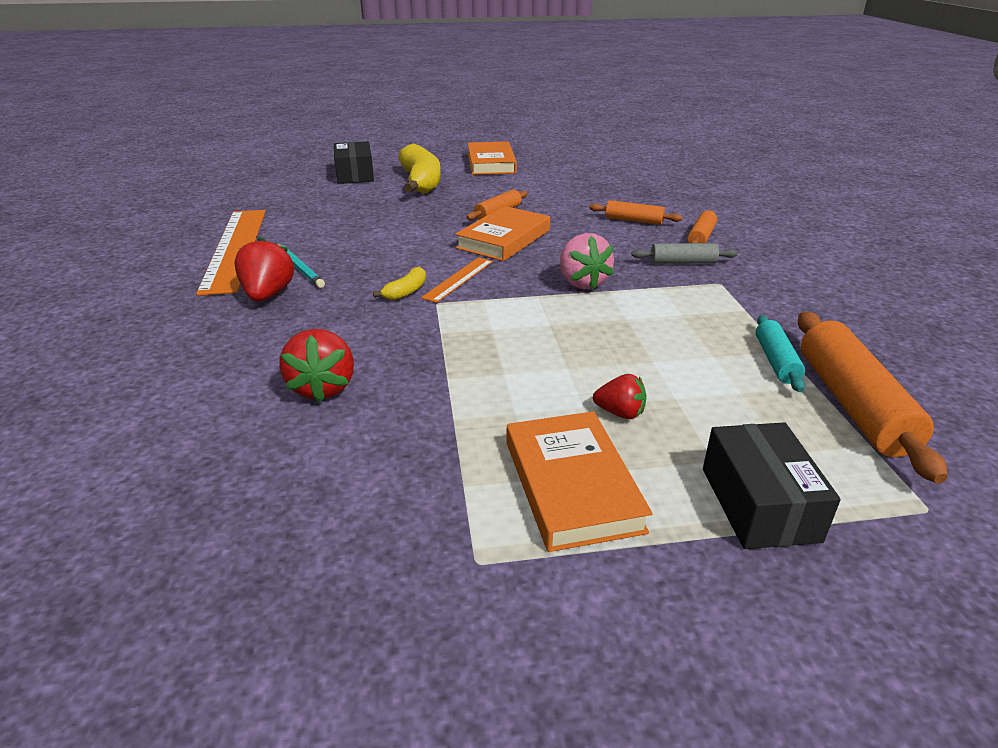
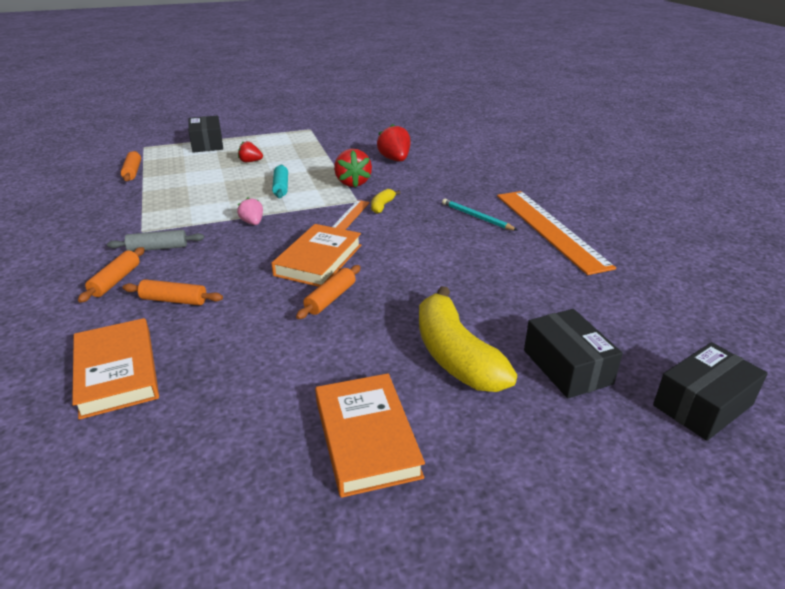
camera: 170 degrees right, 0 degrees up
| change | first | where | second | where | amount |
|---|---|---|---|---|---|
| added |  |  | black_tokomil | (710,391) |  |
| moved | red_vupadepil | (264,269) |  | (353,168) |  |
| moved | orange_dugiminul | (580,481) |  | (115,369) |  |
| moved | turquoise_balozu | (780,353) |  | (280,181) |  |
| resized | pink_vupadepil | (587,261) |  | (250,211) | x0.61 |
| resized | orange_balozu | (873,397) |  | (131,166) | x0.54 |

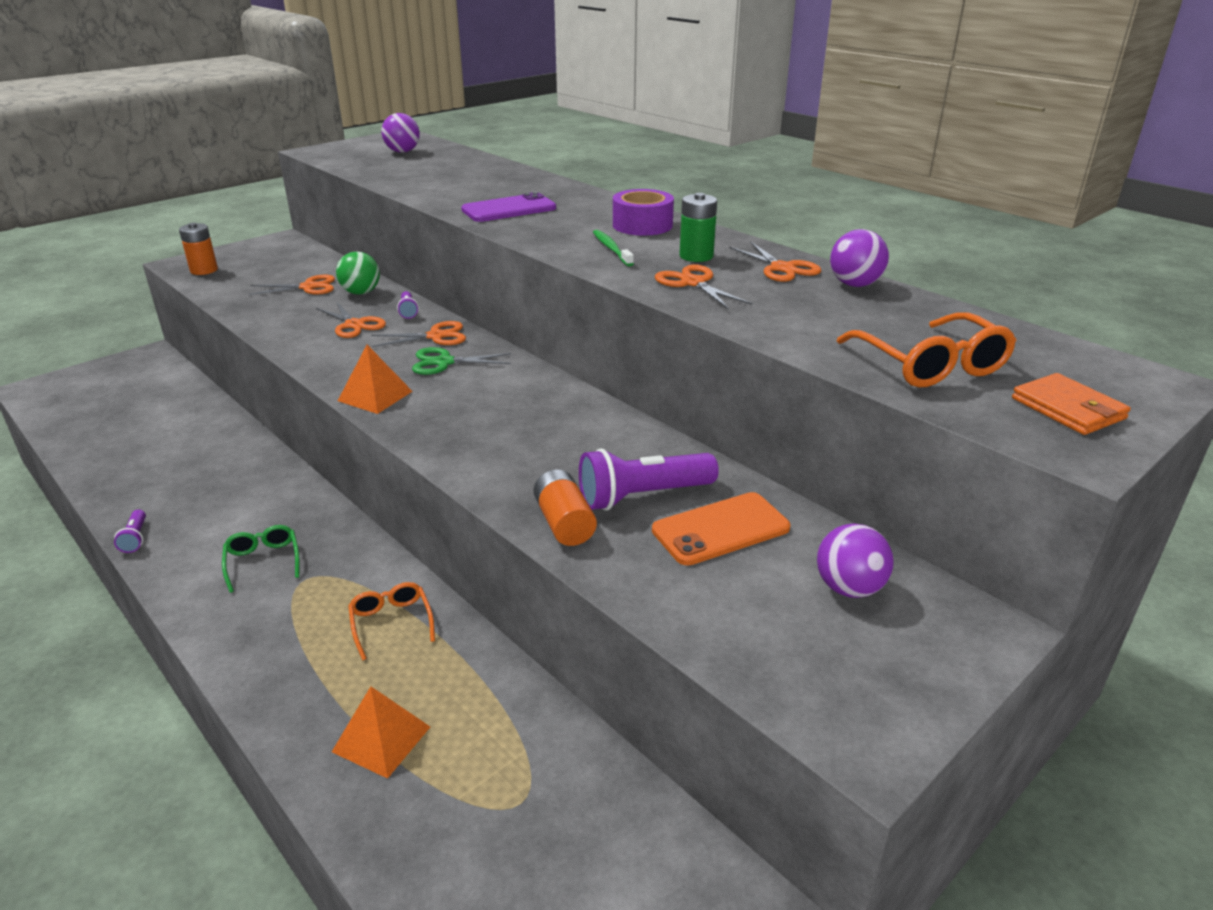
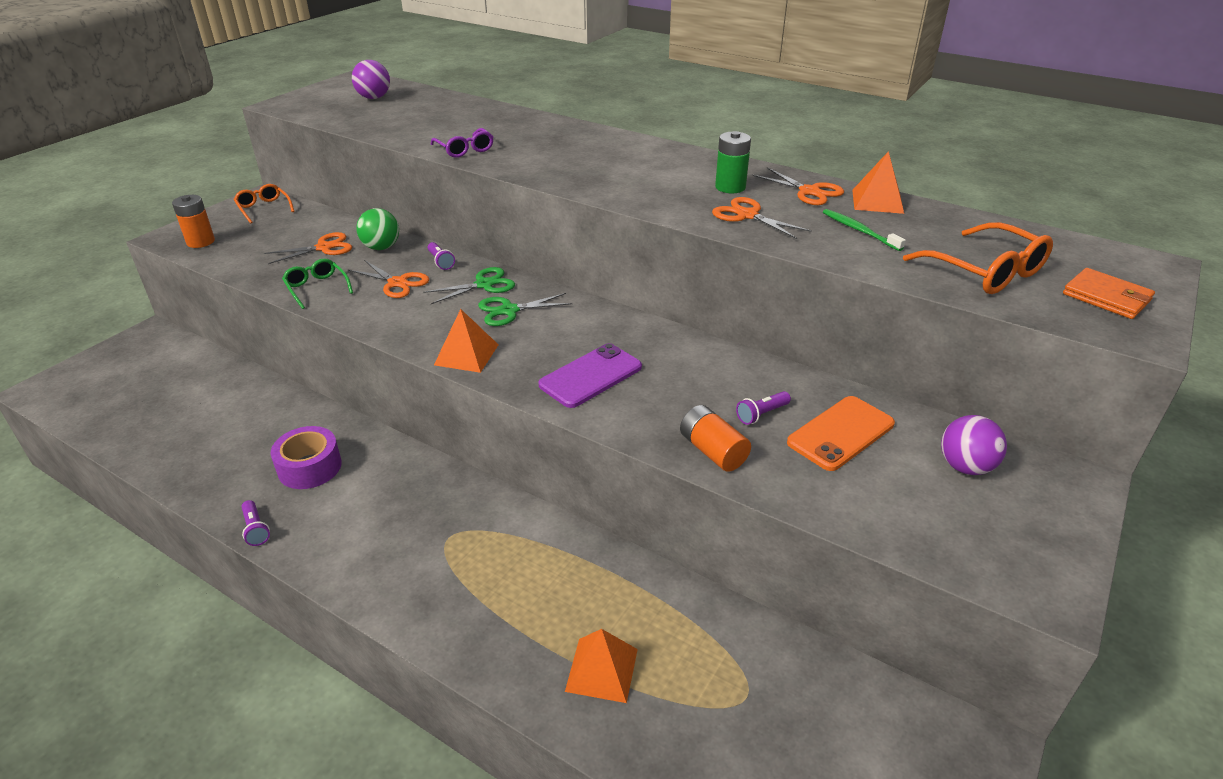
camera: 15 degrees left, 5 degrees up
| change | first | where | second | where | amount |
|---|---|---|---|---|---|
| added |  |  | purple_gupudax | (462,143) |  |
| moved | green_gupudax | (261,559) |  | (317,283) |  |
| moved | orange_gupudax | (391,621) |  | (264,204) |  |
| moved | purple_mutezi | (508,207) |  | (590,375) |  |
| moved | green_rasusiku | (613,248) |  | (864,230) |  |
| moved | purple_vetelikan | (643,212) |  | (306,457) |  |
| replaced | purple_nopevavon | (859,258) | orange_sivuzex | (878,182) |  |
| recoloured | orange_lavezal | (418,334) | green_lavezal | (469,285) |  |
| resized | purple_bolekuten | (649,479) |  | (763,408) | x0.49 |

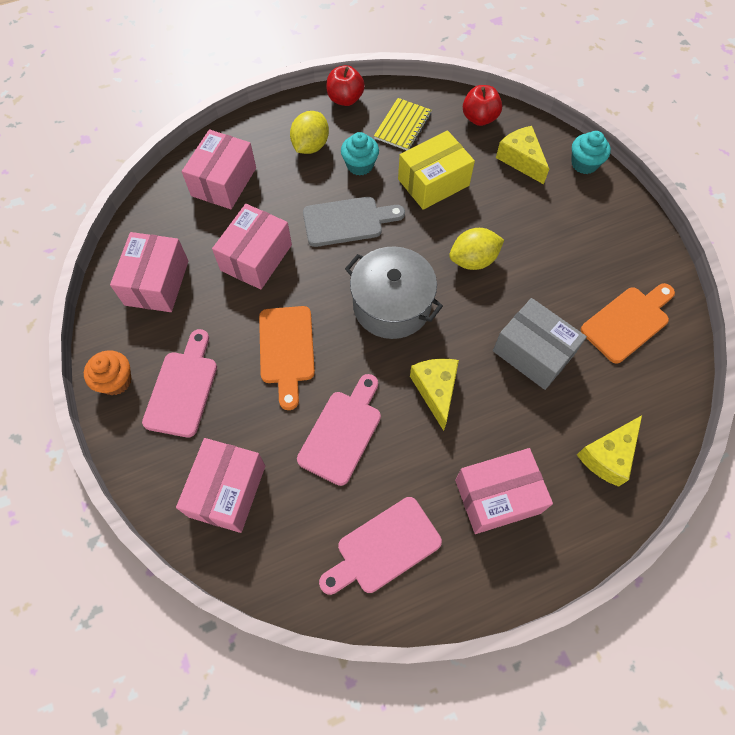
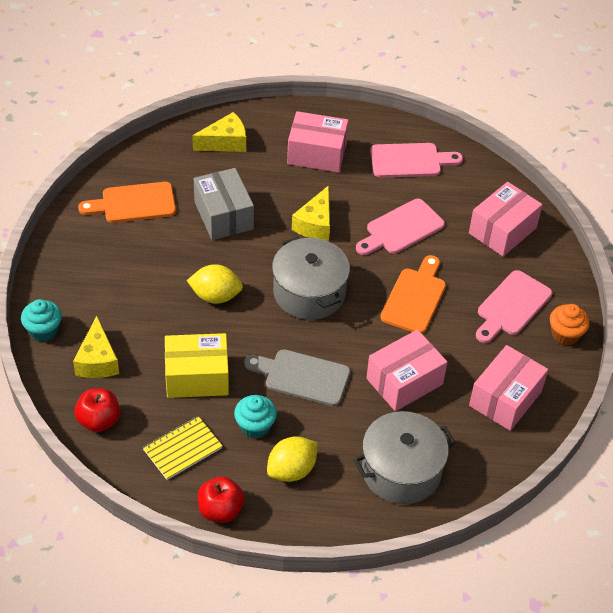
camera: 155 degrees left, 15 degrees down
| change | first | where | second | where | amount |
|---|---|---|---|---|---|
| replaced | pink_tokomil | (219,169) | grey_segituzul | (404,457) |  |

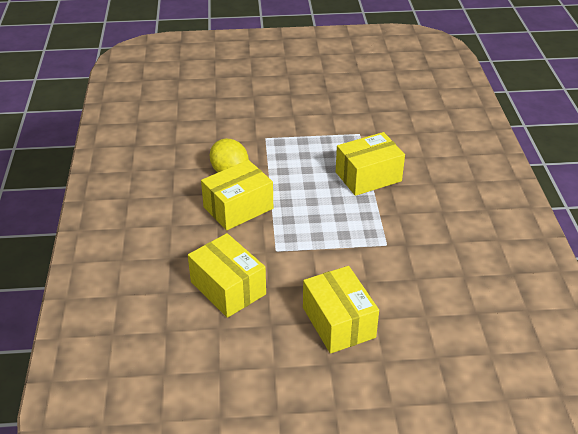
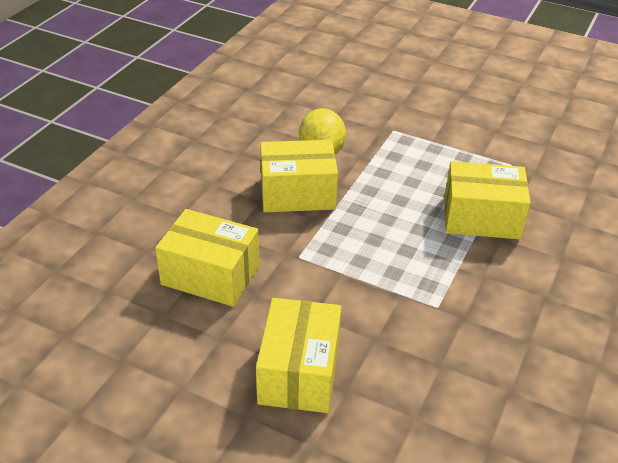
camera: 30 degrees right, 0 degrees up
| change | first | where | second | where | amount |
|---|---|---|---|---|---|
| turned | yellow_tokomil | (227,275) |  | (207,258) | 60 degrees counterclockwise |

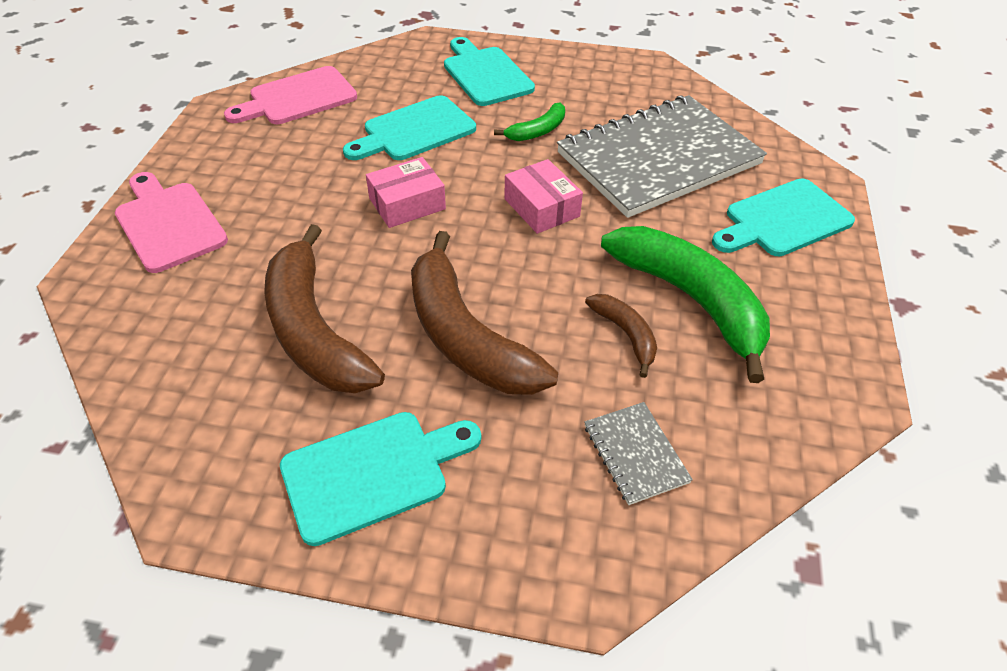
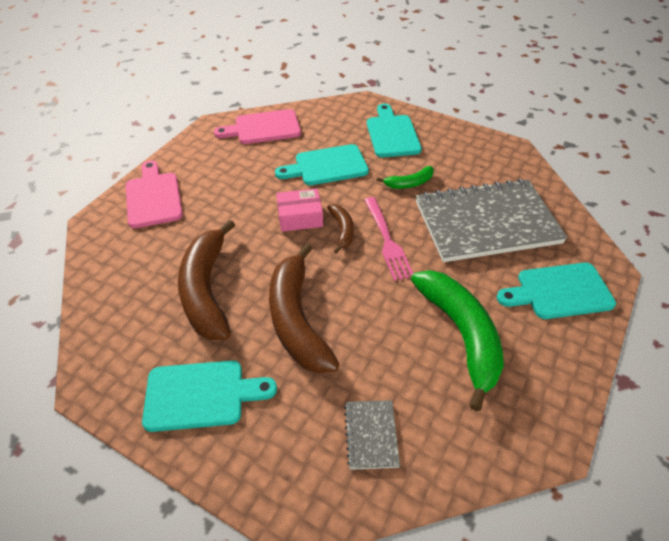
camera: 20 degrees right, 0 degrees up
| change | first | where | second | where | amount |
|---|---|---|---|---|---|
| moved | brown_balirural | (621,336) |  | (340,228) |  |
| replaced | pink_tokomil | (543,196) | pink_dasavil | (388,239) |  |

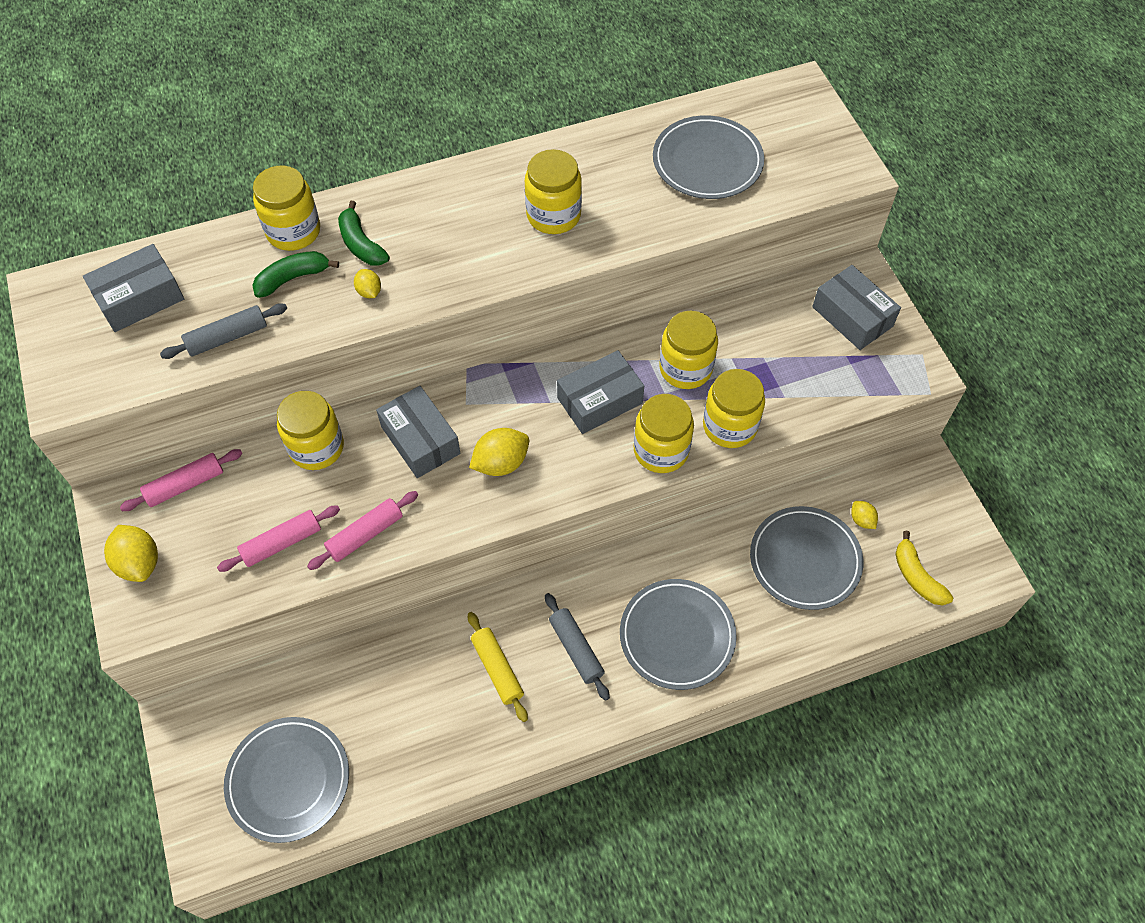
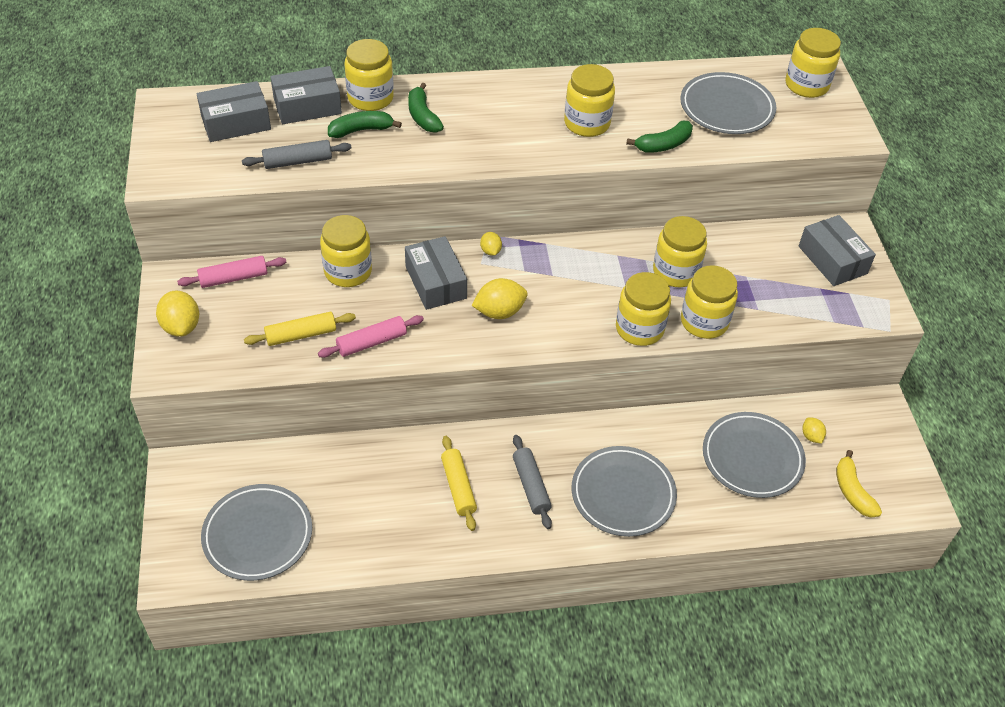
camera: 10 degrees right, 10 degrees down
| change | first | where | second | where | amount |
|---|---|---|---|---|---|
| added |  |  | green_balirural | (659,137) |  |
| added |  |  | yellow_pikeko | (813,63) |  |
| moved | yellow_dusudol | (367,283) |  | (491,244) |  |
| moved | grey_tokomil | (600,392) |  | (306,95) |  |
| recoloured | pink_balozu | (278,539) | yellow_balozu | (300,329) |  |

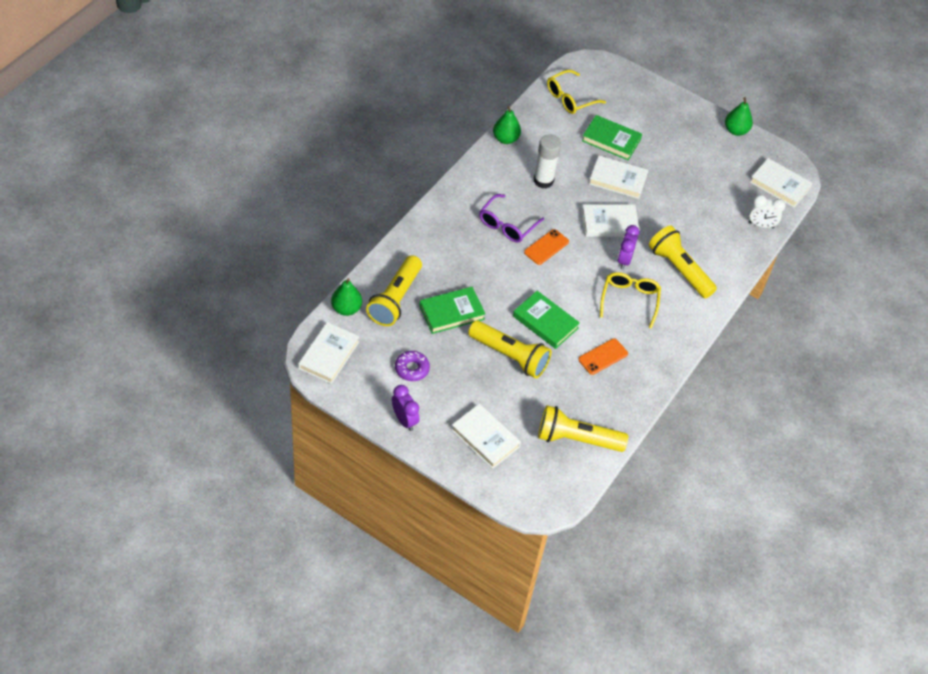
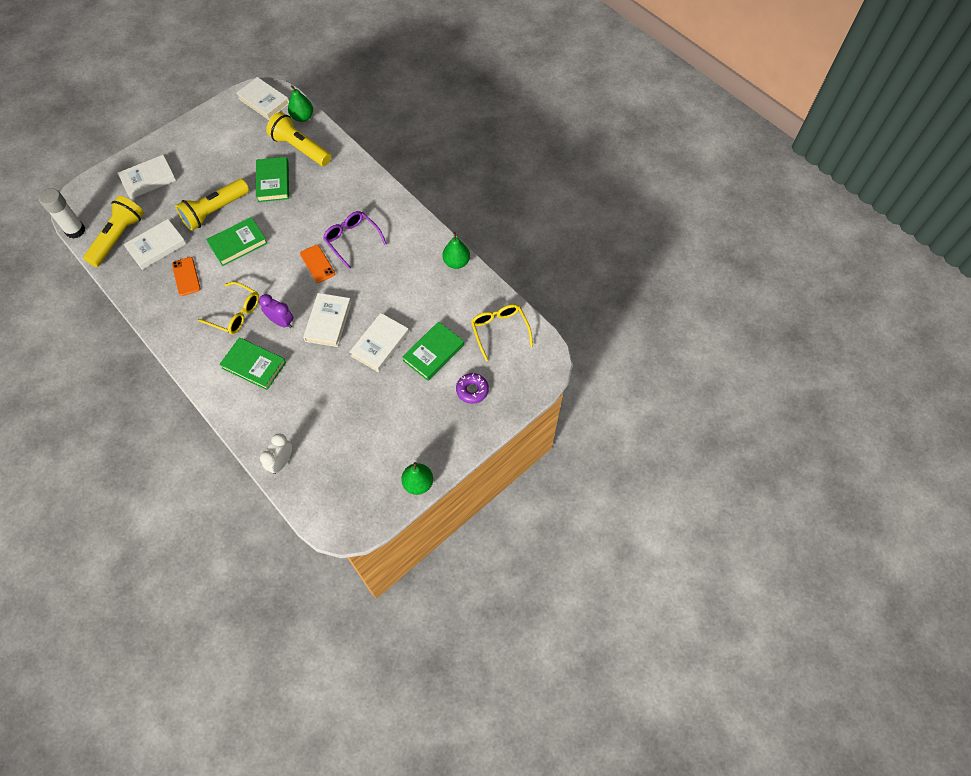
camera: 110 degrees right, 10 degrees up
| change | first | where | second | where | amount |
|---|---|---|---|---|---|
| removed | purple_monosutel | (405,408) |  |  |  |
| moved | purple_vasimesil | (412,366) |  | (472,388) |  |
| moved | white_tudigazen | (547,161) |  | (62,213) |  |
| moved | white_dugiminul | (781,183) |  | (154,244) |  |
| replaced | yellow_bolekuten | (683,262) | green_dugiminul | (252,364) |  |

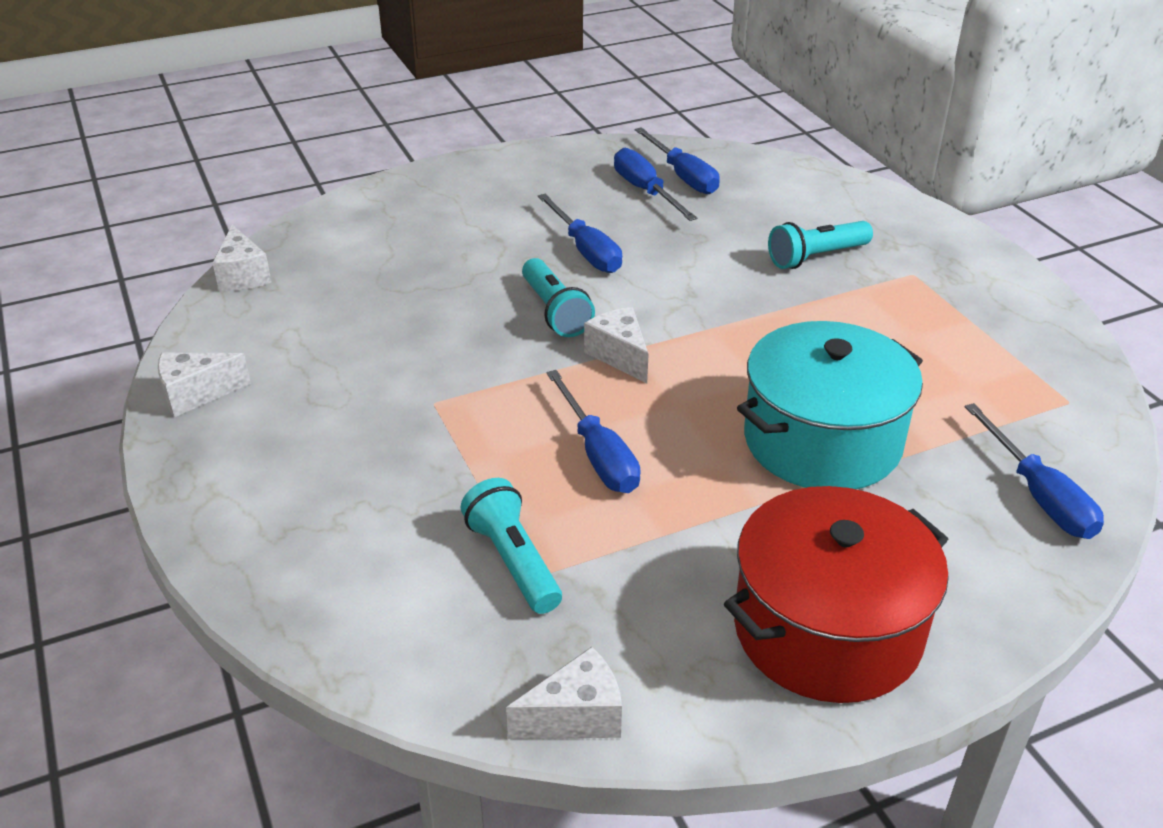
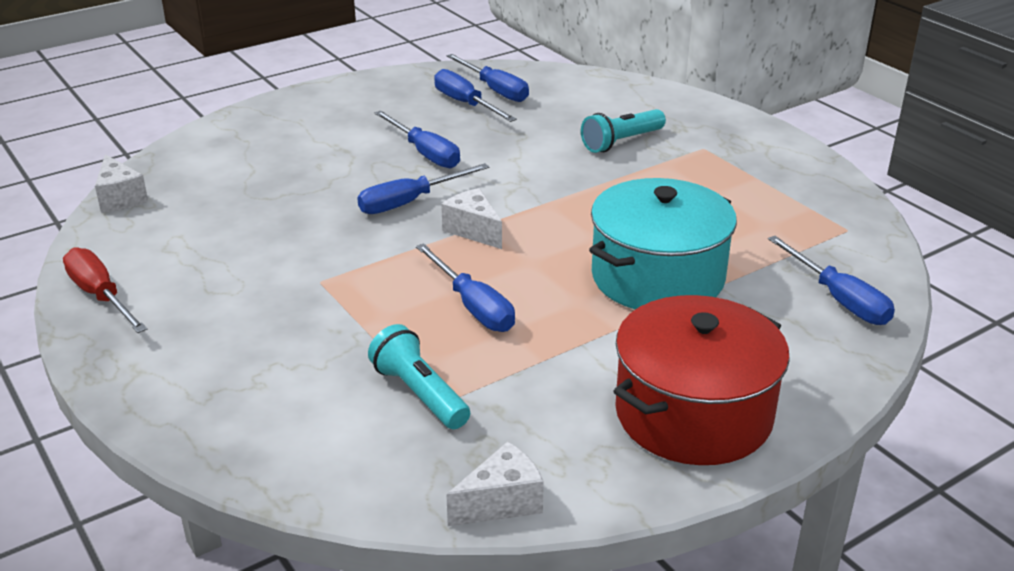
camera: 10 degrees left, 5 degrees down
| change | first | where | second | where | amount |
|---|---|---|---|---|---|
| replaced | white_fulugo | (204,385) | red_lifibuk | (105,290) |  |
| replaced | turquoise_bolekuten | (558,297) | blue_lifibuk | (423,188) |  |

